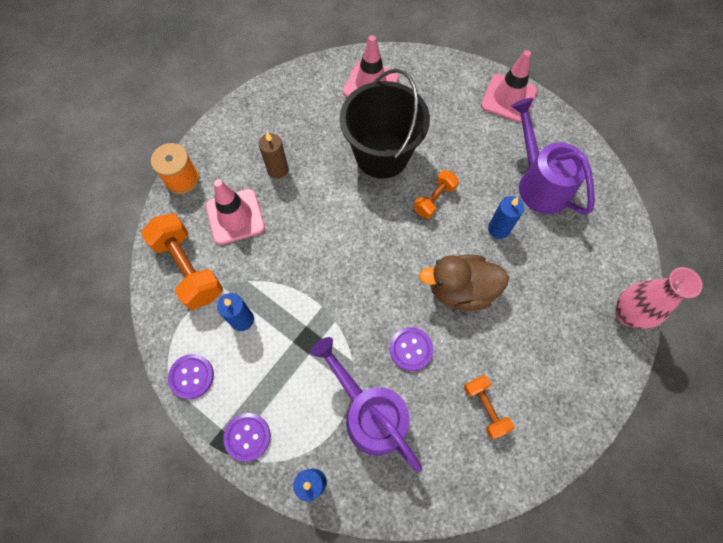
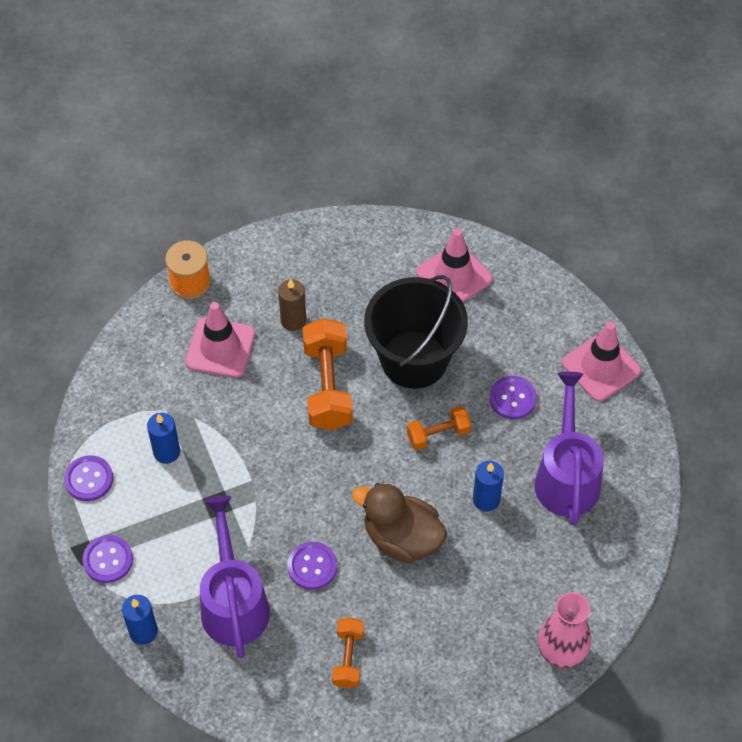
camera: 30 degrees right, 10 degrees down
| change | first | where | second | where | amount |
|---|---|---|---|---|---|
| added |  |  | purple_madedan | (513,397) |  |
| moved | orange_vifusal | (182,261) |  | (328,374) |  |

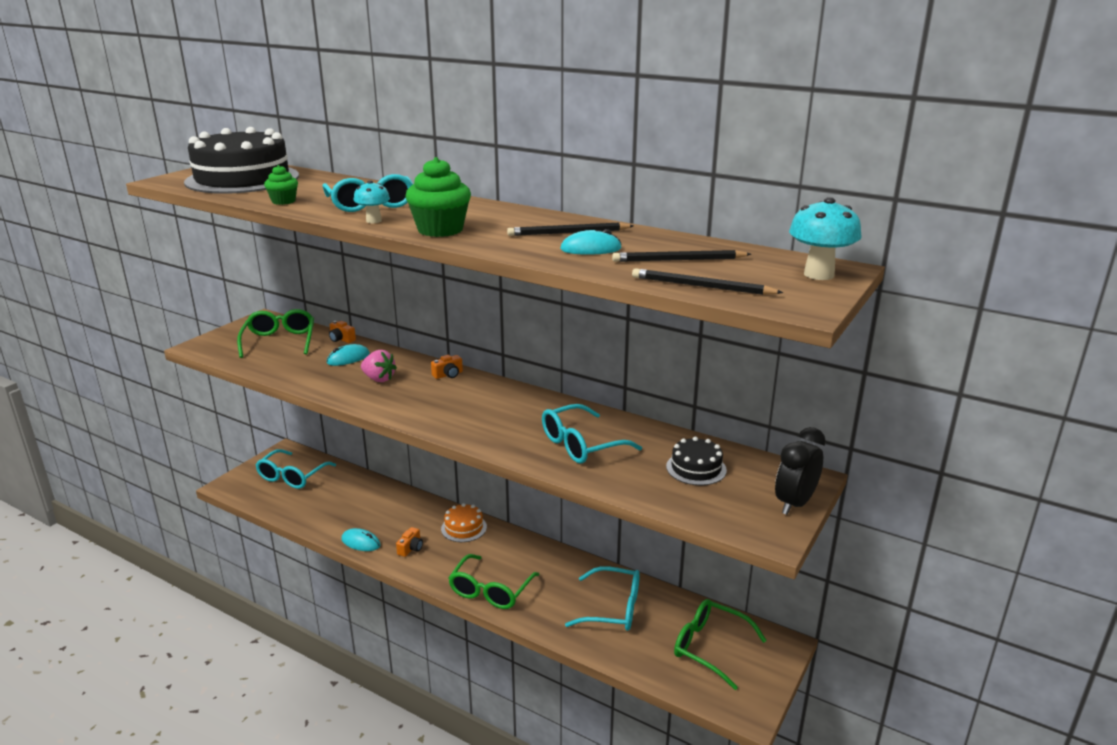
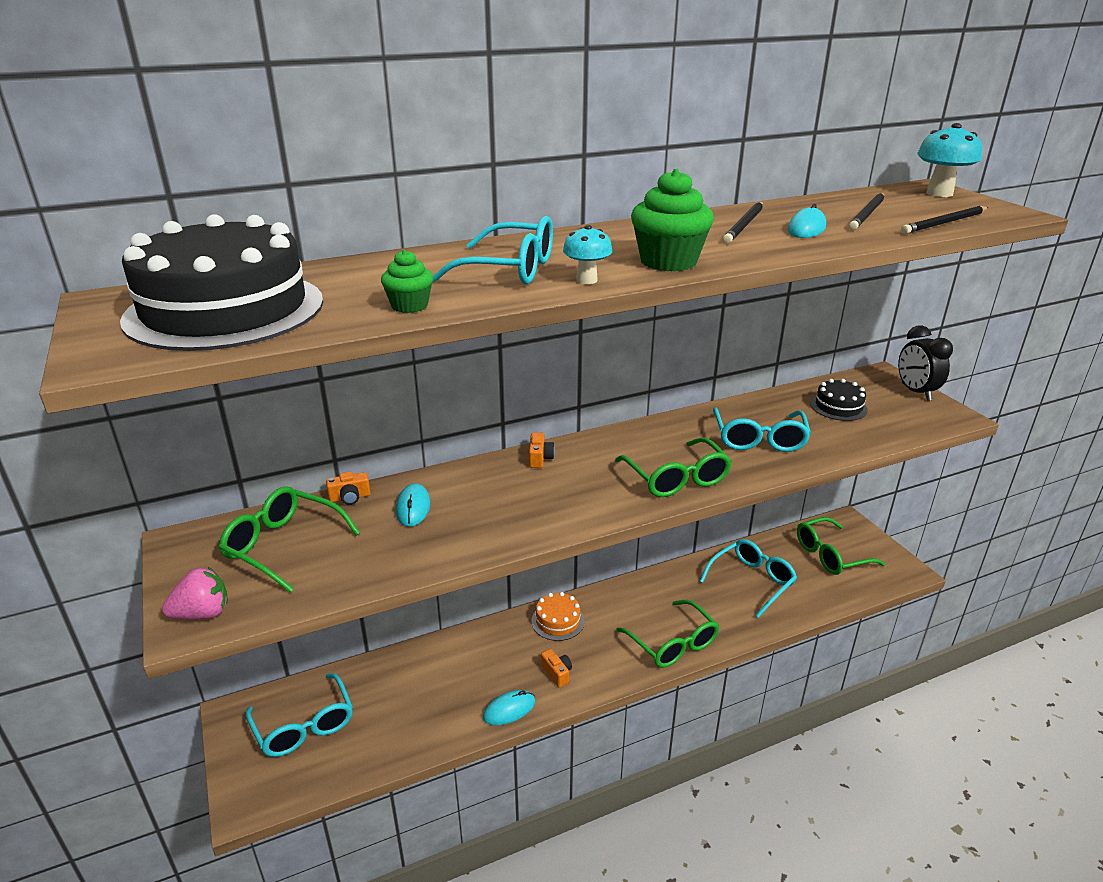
camera: 55 degrees left, 5 degrees up
| change | first | where | second | where | amount |
|---|---|---|---|---|---|
| added |  |  | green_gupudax | (673,467) |  |
| moved | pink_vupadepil | (379,366) |  | (195,593) |  |

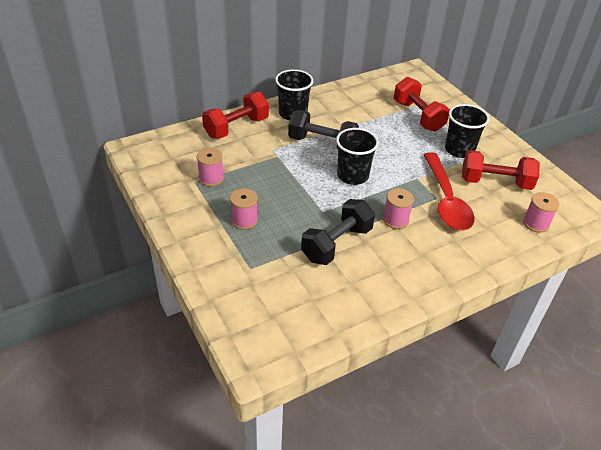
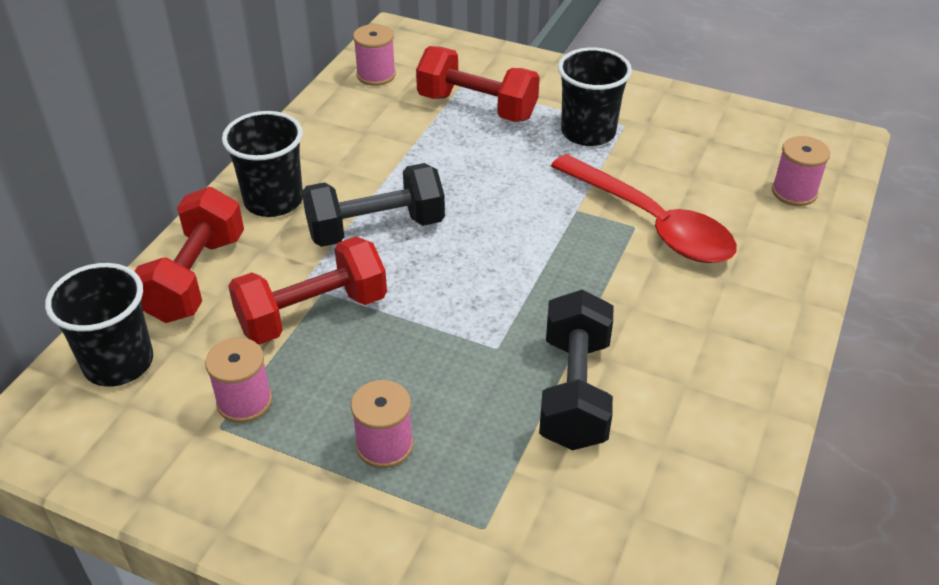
camera: 35 degrees left, 0 degrees up
| change | first | where | second | where | amount |
|---|---|---|---|---|---|
| moved | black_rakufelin | (357,156) |  | (99,325) |  |
| moved | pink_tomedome | (398,208) |  | (374,55) |  |
| moved | red_vifusal | (501,170) |  | (307,290) |  |

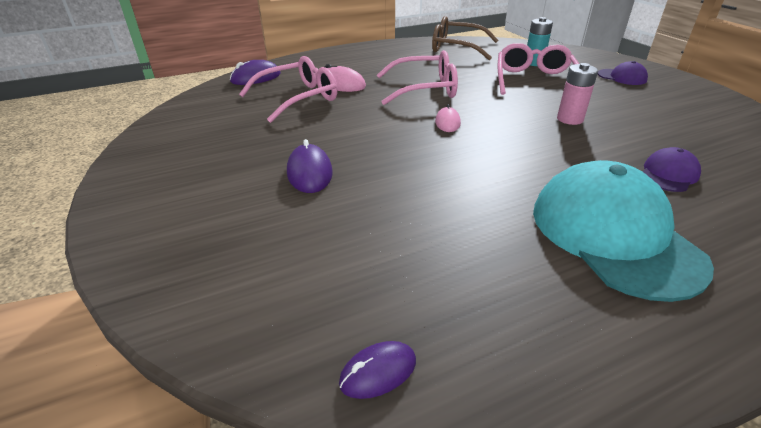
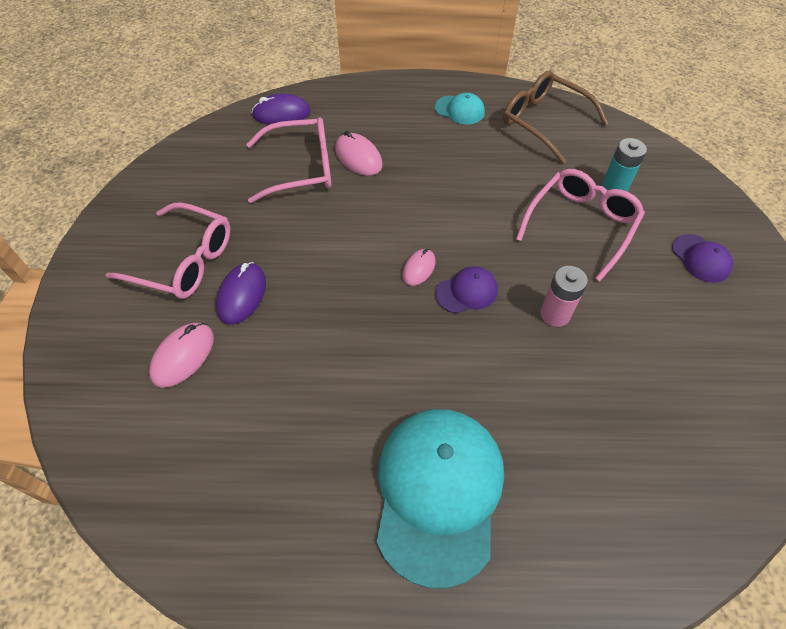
camera: 25 degrees right, 20 degrees up
| change | first | where | second | where | amount |
|---|---|---|---|---|---|
| removed | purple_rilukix | (377,370) |  |  |  |
| added |  |  | pink_rilukix | (181,355) |  |
| added |  |  | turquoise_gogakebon | (460,108) |  |
| moved | pink_gupudax | (417,77) |  | (168,250) |  |
| moved | purple_gogakebon | (672,169) |  | (466,290) |  |

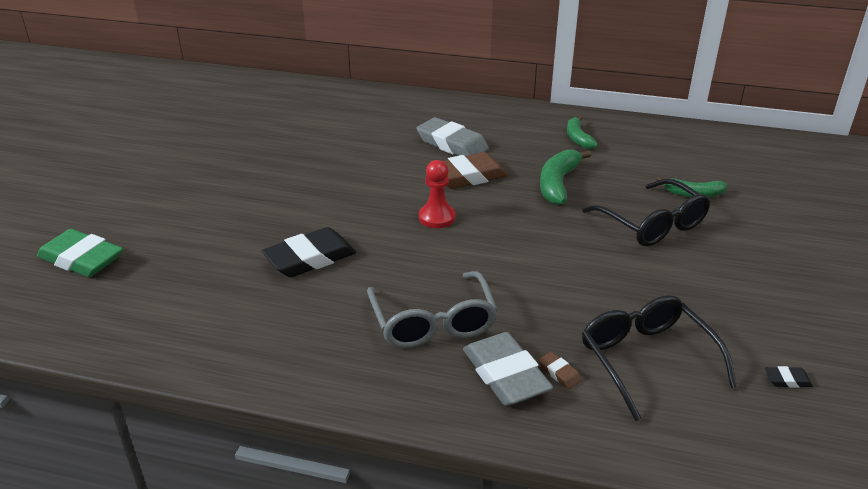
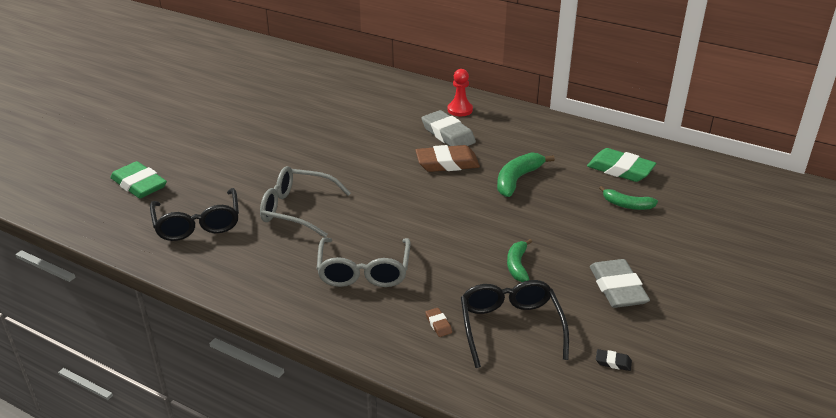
camera: 15 degrees right, 0 degrees up
| change | first | where | second | where | amount |
|---|---|---|---|---|---|
| added |  |  | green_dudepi | (621,165) |  |
| moved | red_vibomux | (437,194) |  | (460,92) |  |
| moved | grey_dudepi | (508,369) |  | (620,283) |  |
| moved | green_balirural | (582,132) |  | (519,260) |  |
| moved | black_gupudax | (646,212) |  | (194,214) |  |
| replaced | black_dudepi | (309,252) | grey_gupudax | (305,201) |  |

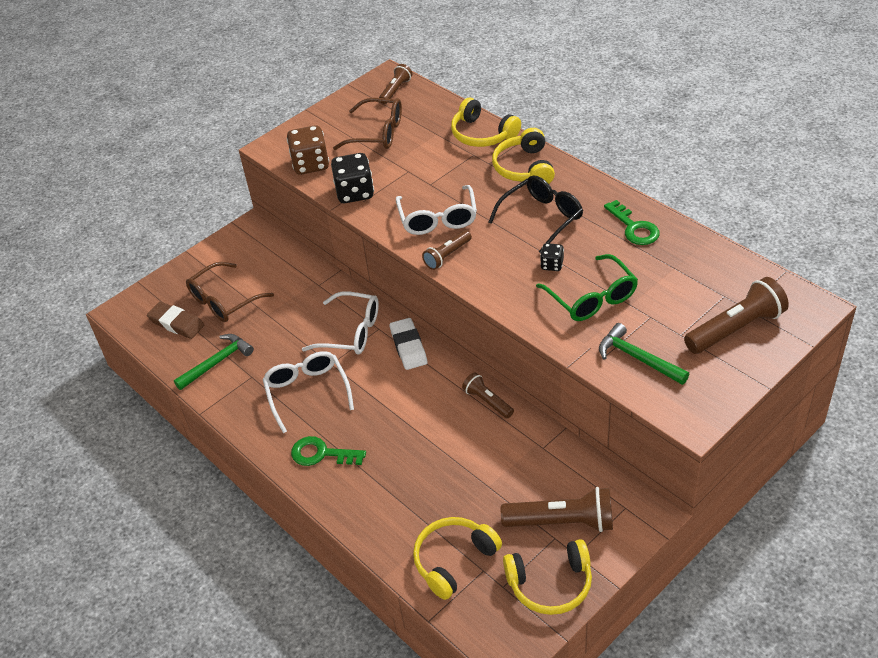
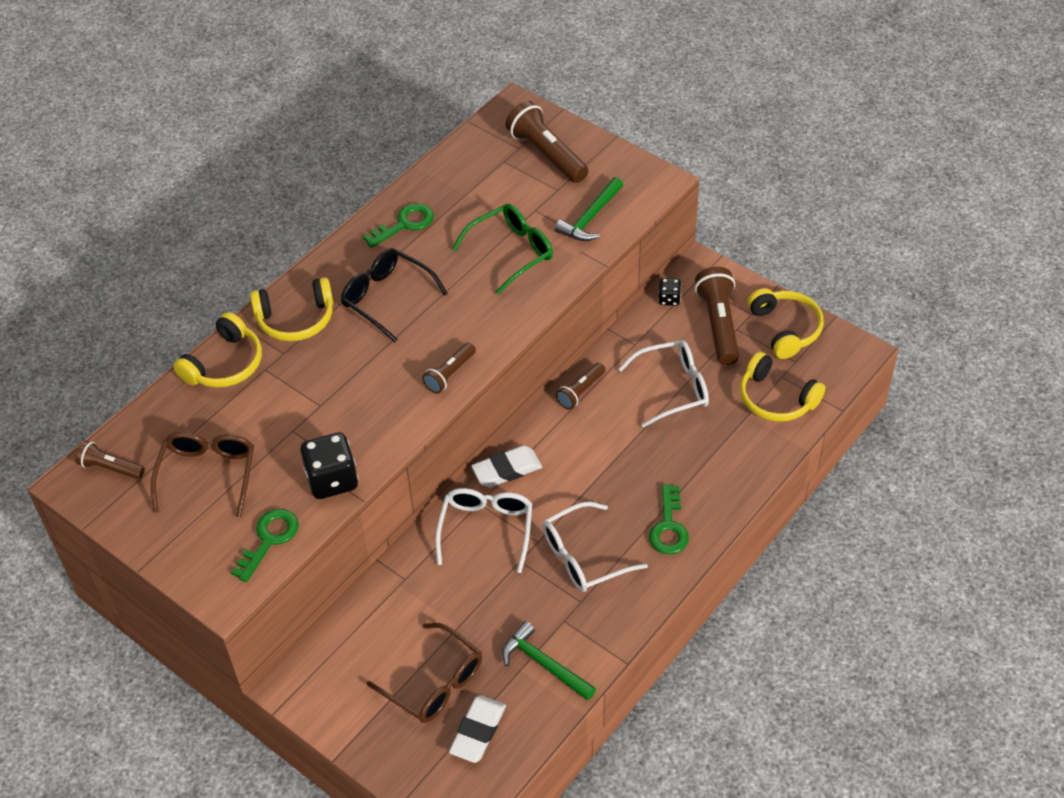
camera: 100 degrees left, 5 degrees up
| change | first | where | second | where | amount |
|---|---|---|---|---|---|
| moved | white_gupudax | (436,210) |  | (663,383) |  |
| moved | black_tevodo | (552,257) |  | (670,292) |  |
| replaced | brown_tevodo | (308,150) | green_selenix | (265,545) |  |
| recoloured | brown_dudepi | (175,320) | white_dudepi | (477,729) |  |
| turned | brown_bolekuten | (447,250) |  | (449,368) | 90 degrees clockwise |

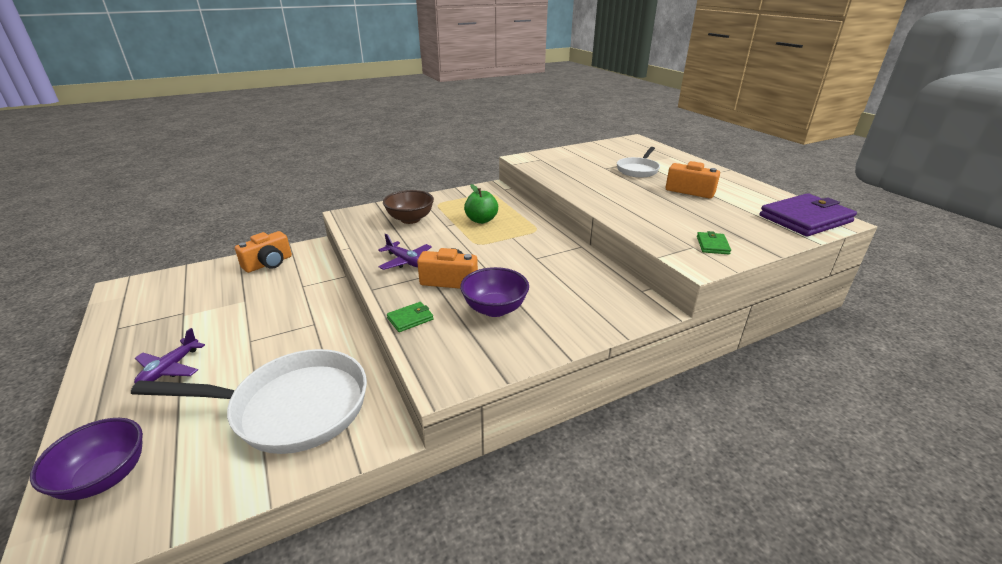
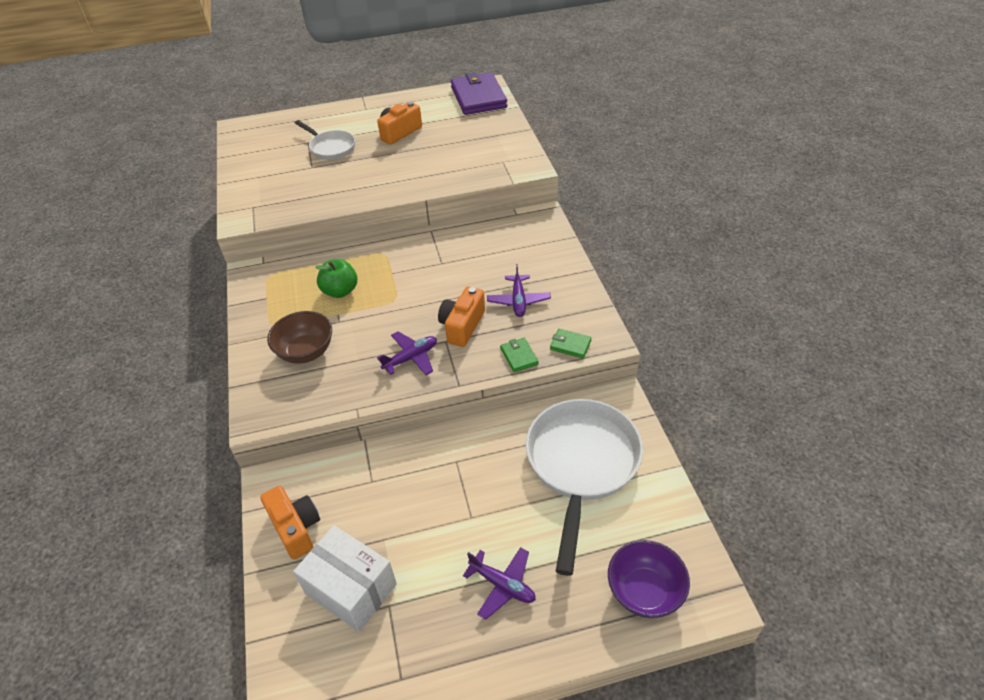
camera: 75 degrees left, 15 degrees up
| change | first | where | second | where | amount |
|---|---|---|---|---|---|
| added |  |  | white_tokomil | (345,578) |  |
| moved | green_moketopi | (714,242) |  | (571,344) |  |
| replaced | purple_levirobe | (494,292) | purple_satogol | (519,290) |  |

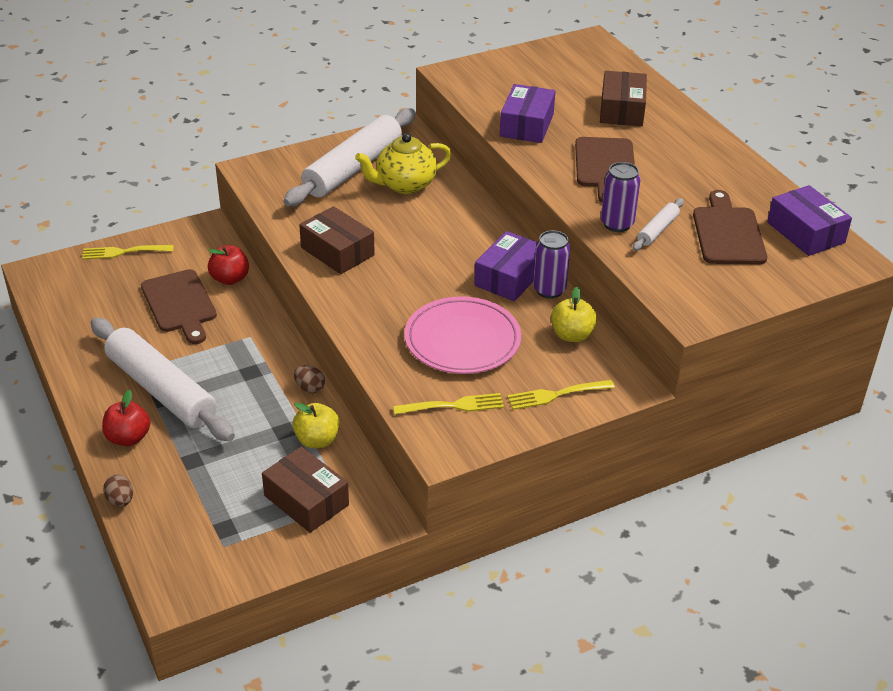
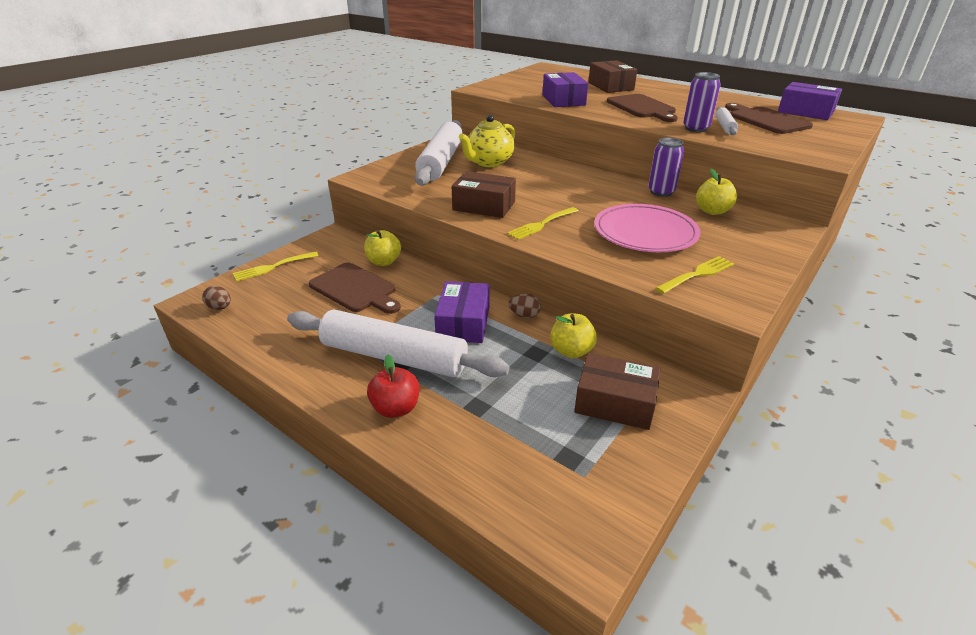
camera: 25 degrees left, 5 degrees down
| change | first | where | second | where | amount |
|---|---|---|---|---|---|
| moved | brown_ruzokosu | (118,491) |  | (216,298) |  |
| moved | purple_tokomil | (505,266) |  | (461,312) |  |
| moved | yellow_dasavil | (561,395) |  | (543,223) |  |
| recoloured | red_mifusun | (228,265) | yellow_mifusun | (382,248) |  |

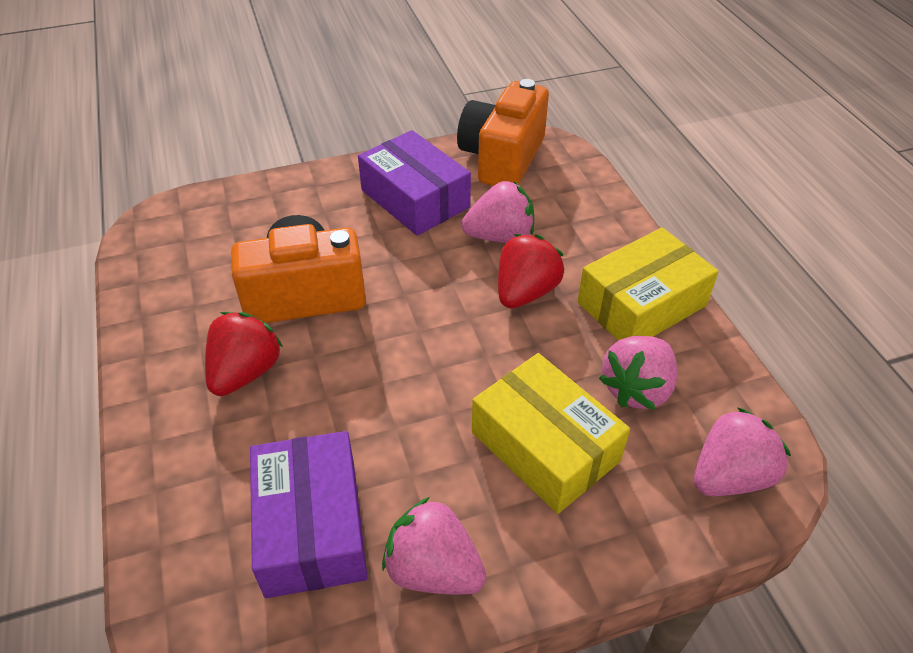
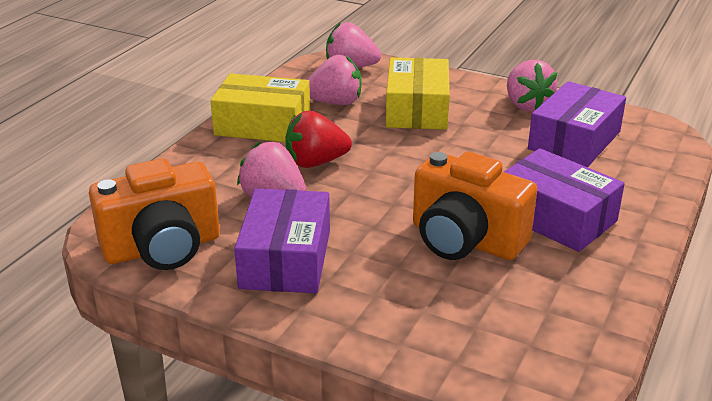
camera: 135 degrees left, 15 degrees down
| change | first | where | second | where | amount |
|---|---|---|---|---|---|
| replaced | red_vupadepil | (244,354) | purple_tokomil | (564,200) |  |

